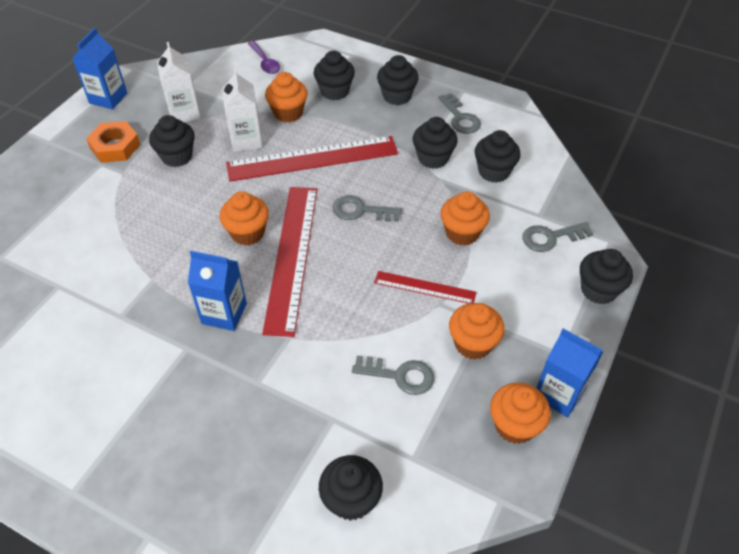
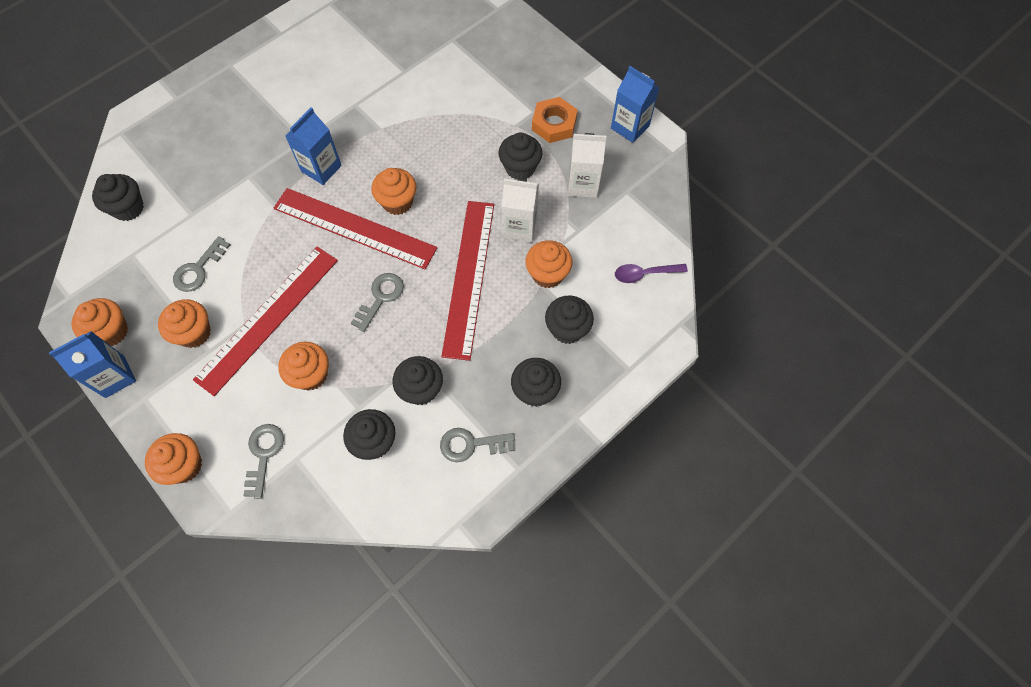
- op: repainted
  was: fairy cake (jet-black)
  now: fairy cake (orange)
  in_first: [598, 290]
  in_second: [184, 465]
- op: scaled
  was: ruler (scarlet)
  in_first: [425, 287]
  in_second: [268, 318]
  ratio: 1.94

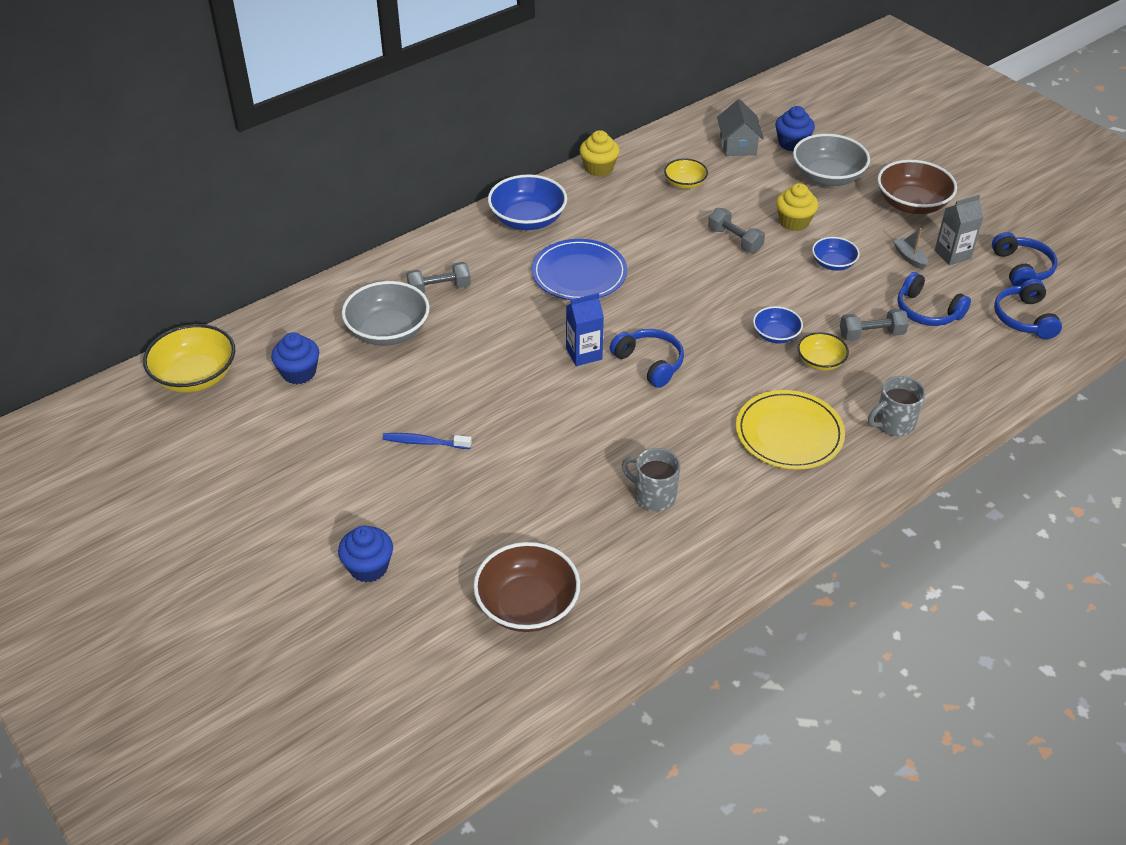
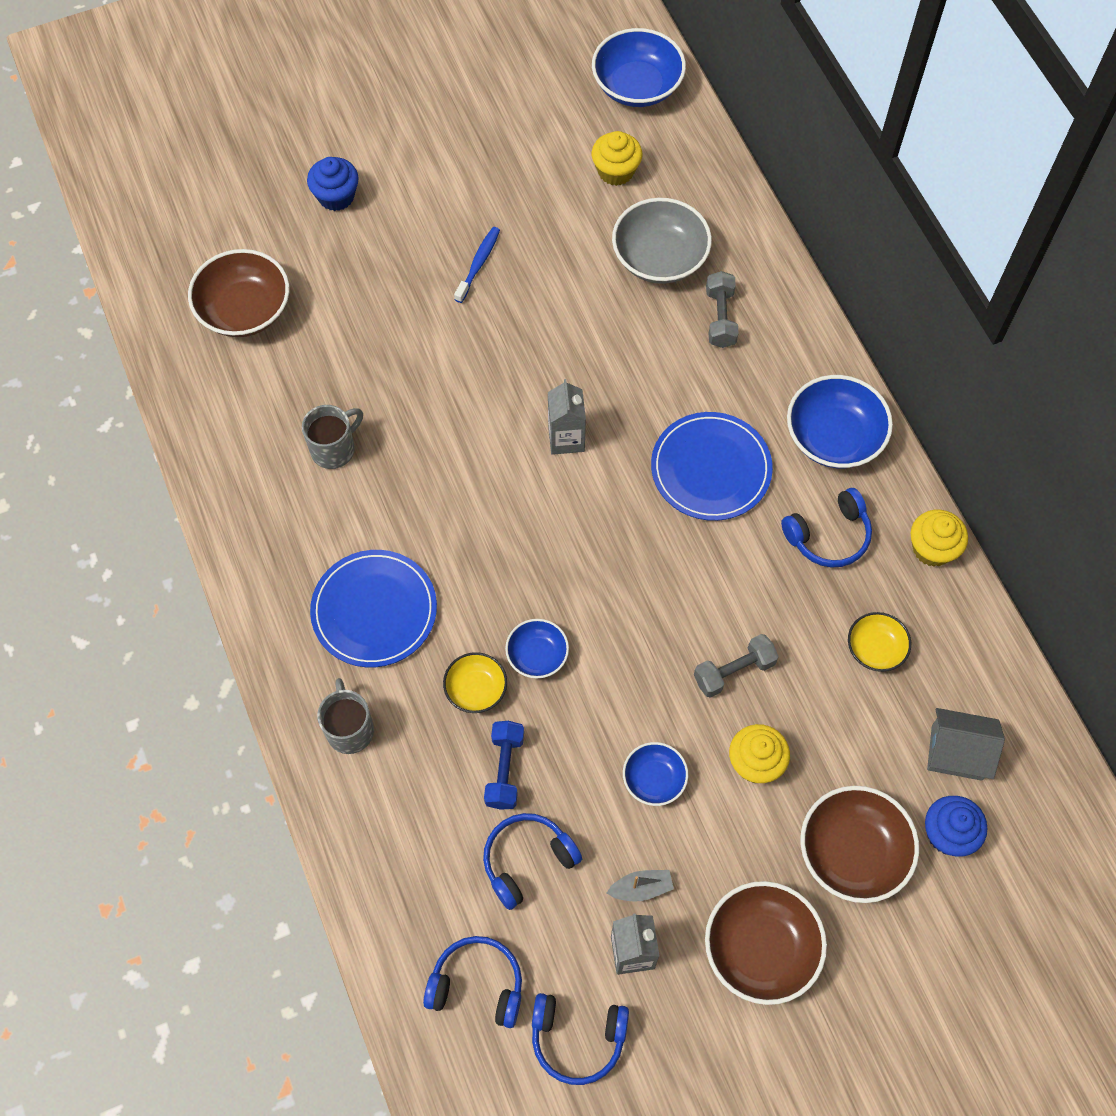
- op: repainted
  was: plate (yellow)
  now: plate (blue)
  in_first: [789, 433]
  in_second: [374, 610]
- op: repainted
  was: dumbbell (gray)
  now: dumbbell (blue)
  in_first: [871, 334]
  in_second: [504, 770]
- op: repainted
  was: juice carton (blue)
  now: juice carton (gray)
  in_first: [584, 354]
  in_second: [566, 438]
- op: repainted
  was: bowl (yellow)
  now: bowl (blue)
  in_first: [195, 376]
  in_second: [637, 86]
- op: repainted
  was: fairy cake (blue)
  now: fairy cake (yellow)
  in_first: [299, 373]
  in_second: [616, 171]
- op: shifted
  was: over-ear headphones (blue)
  in_first: [649, 363]
  in_second: [829, 536]
- op: repainted
  was: bowl (gray)
  now: bowl (dark brown)
  in_first: [827, 177]
  in_second: [852, 852]

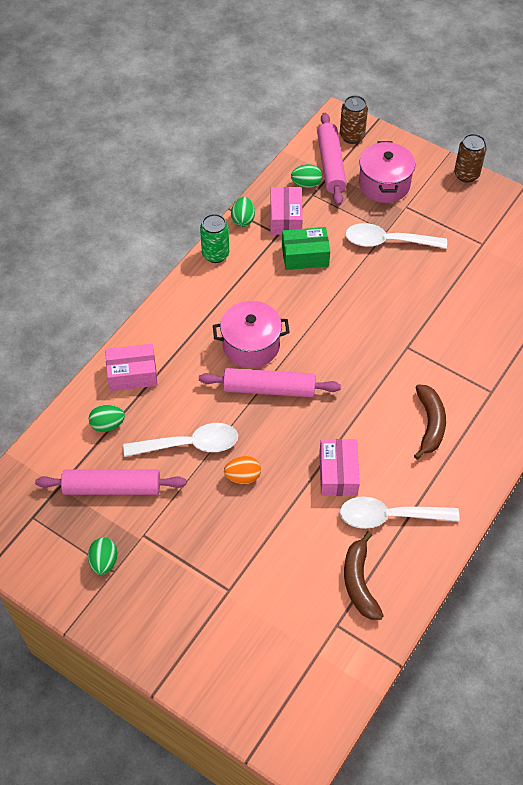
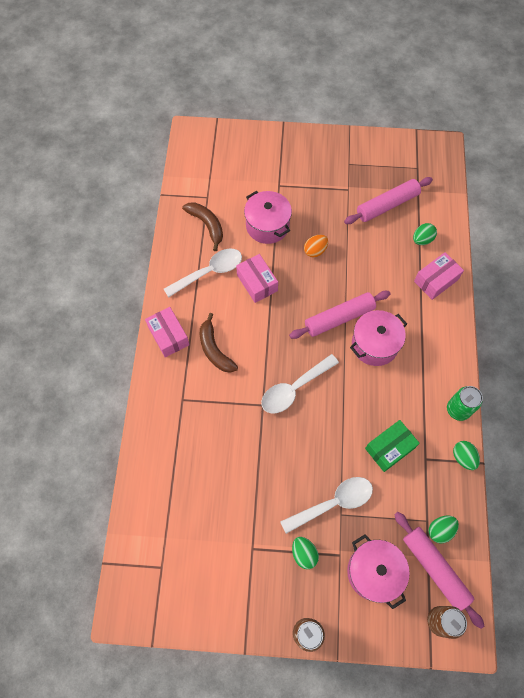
- op: shifted
  was: package (pink)
  in_first: [286, 218]
  in_second: [168, 336]
- op: new
  now: stockpot (pink)
  in_second: [267, 226]
- op: shifted
  was: tablespoon (snow-white)
  in_first: [190, 444]
  in_second: [294, 388]
- op: shifted
  was: toy egg (green)
  in_first: [104, 562]
  in_second: [304, 554]

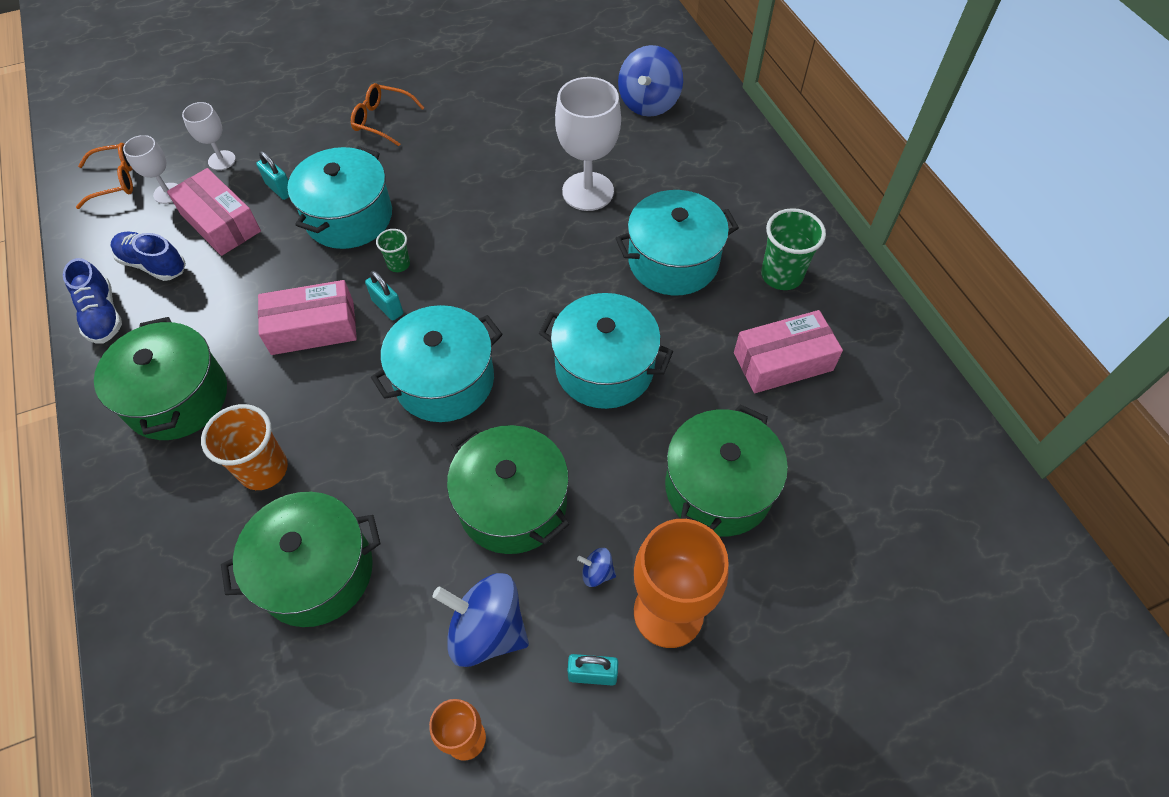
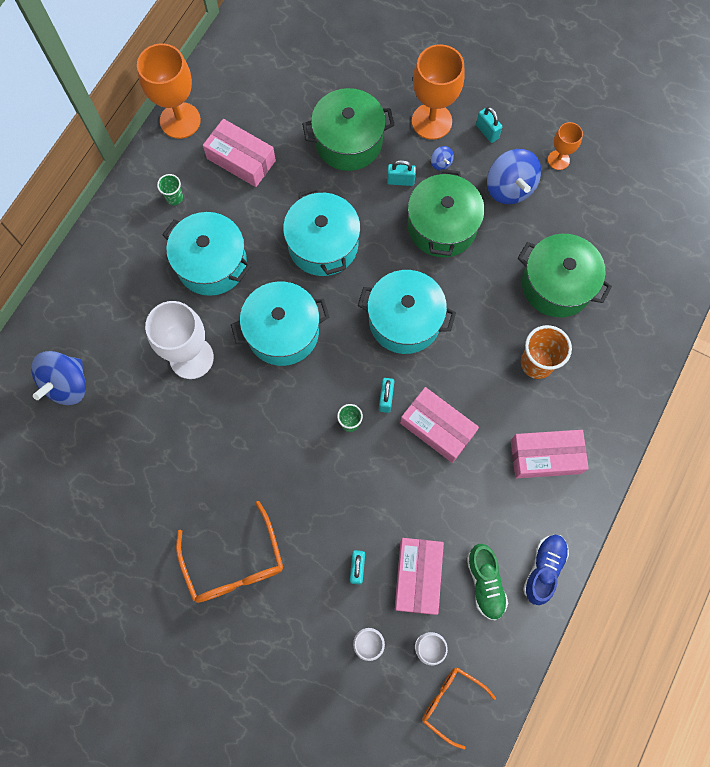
- op: rotated
  was: whirligig (blue)
  in_first: [648, 103]
  in_second: [67, 384]
  clockwise: 135
- op: new
  now: goblet (orange)
  in_second: [180, 120]
- op: scaled
  was: cup (green)
  in_first: [781, 275]
  in_second: [174, 198]
  ratio: 0.55
- op: scaled
  was: spectacles (orange)
  in_first: [382, 120]
  in_second: [234, 562]
  ratio: 1.55
- op: shifted
  was: stockpot (teal)
  in_first: [349, 217]
  in_second: [282, 332]
- op: new
  now: padlock (teal)
  in_second: [400, 181]
- op: repainted
  was: lace-up shoe (blue)
  now: lace-up shoe (green)
  in_first: [153, 264]
  in_second: [485, 583]
- op: swapped
  was: stockpot (green)
  now: package (pink)
  in_first: [177, 397]
  in_second: [545, 456]

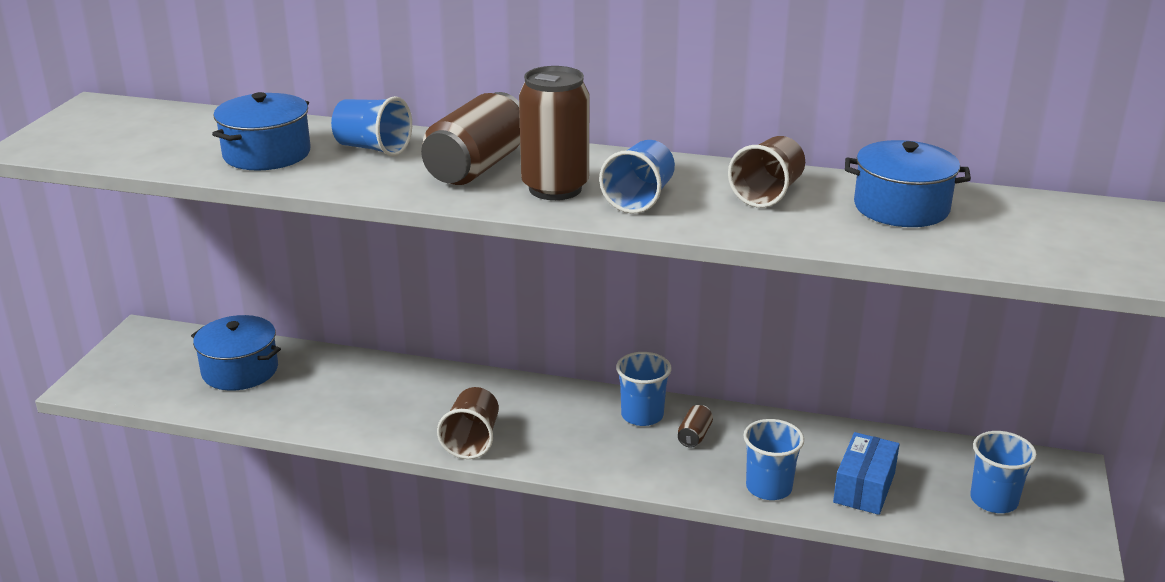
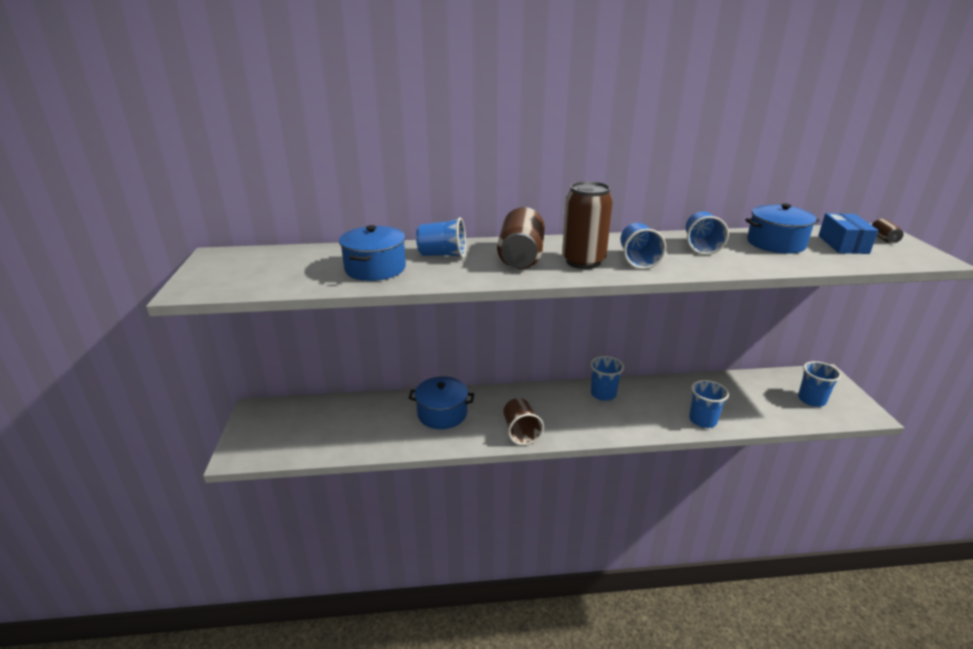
- op: shifted
  was: stockpot (blue)
  in_first: [240, 370]
  in_second: [442, 414]
- op: repainted
  was: cup (dark brown)
  now: cup (blue)
  in_first: [767, 193]
  in_second: [701, 246]
- op: shifted
  was: package (blue)
  in_first: [864, 487]
  in_second: [843, 244]
- op: shifted
  was: tin (dark brown)
  in_first: [694, 436]
  in_second: [883, 238]

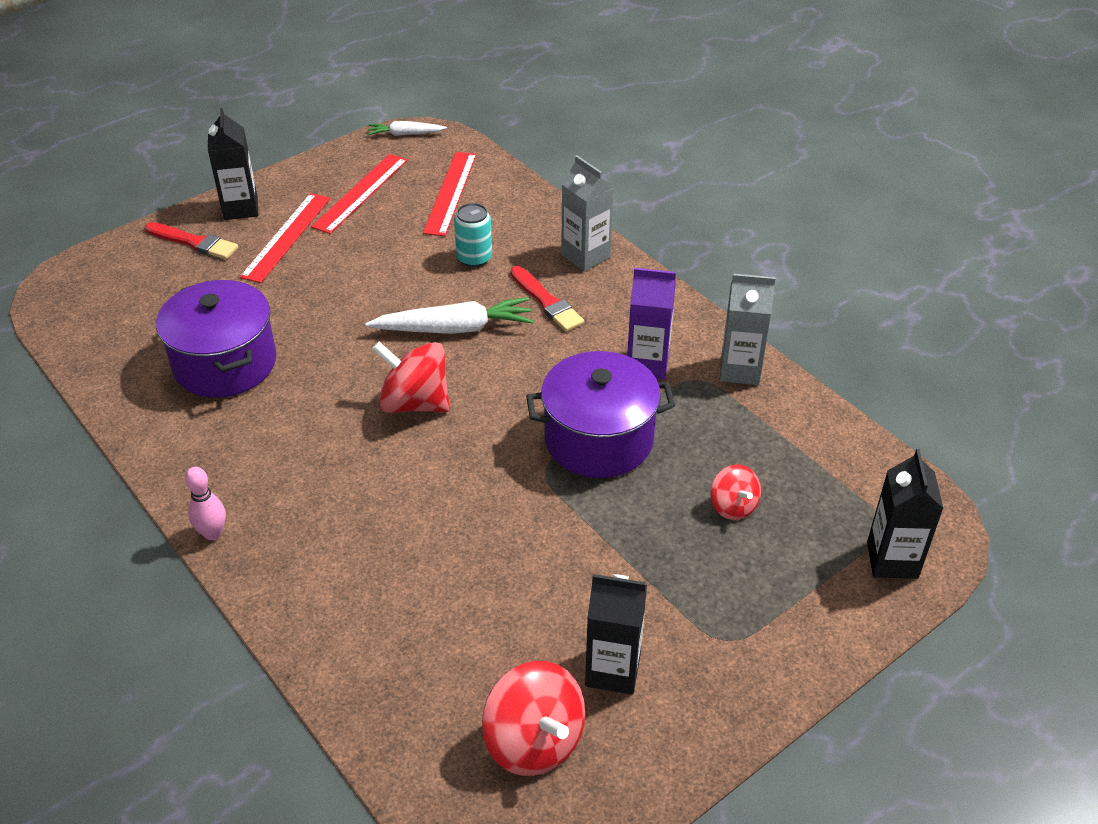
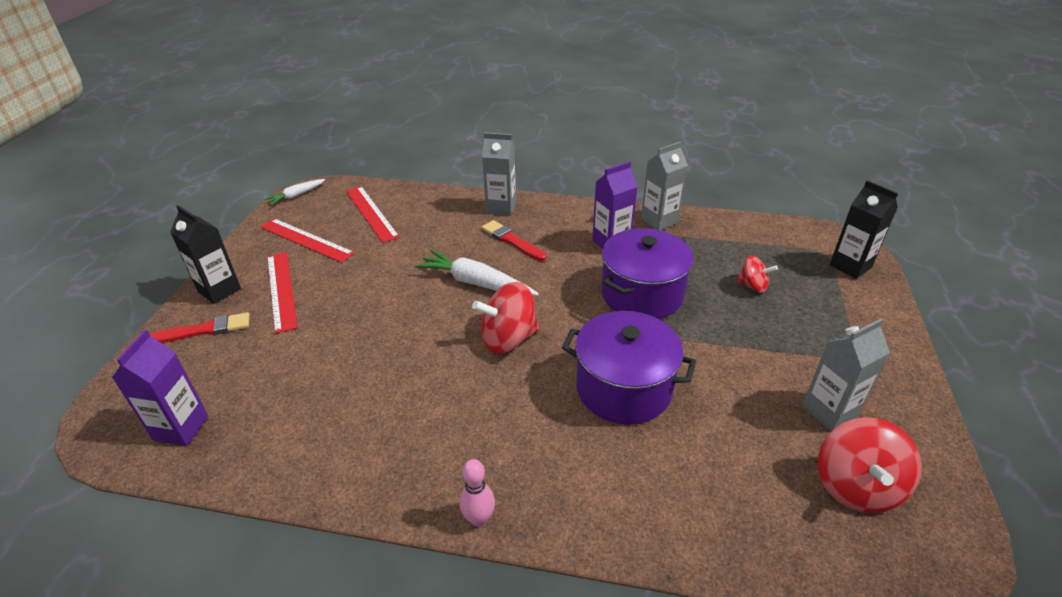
- op: new
  now: juice carton (royal purple)
  in_second: [181, 428]
- op: rotated
  was: ruler (scarlet)
  in_first: [360, 193]
  in_second: [306, 240]
  clockwise: -45
- op: rotated
  was: carrot (snow-white)
  in_first: [455, 328]
  in_second: [475, 283]
  clockwise: -105
- op: rotated
  was: brush (scarlet)
  in_first: [547, 302]
  in_second: [512, 240]
  clockwise: -150
- op: shifted
  was: stockpot (royal purple)
  in_first: [225, 363]
  in_second: [623, 388]
- op: repainted
  was: juice carton (jet-black)
  now: juice carton (gray)
  in_first: [613, 670]
  in_second: [829, 411]
- op: rotated
  was: whirligig (scarlet)
  in_first: [534, 741]
  in_second: [856, 486]
  clockwise: 90
- op: gone
  was: tin (teal)
  in_first: [474, 258]

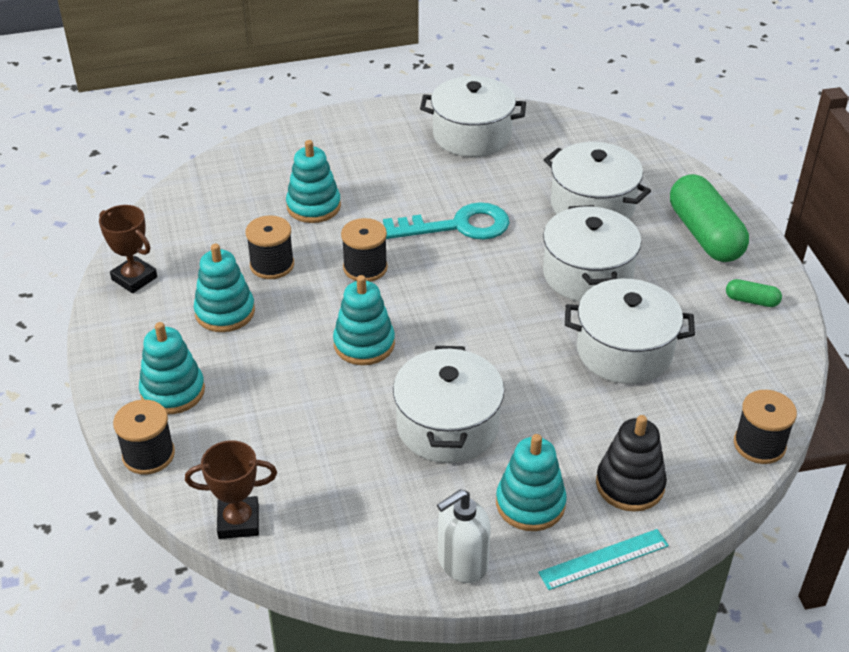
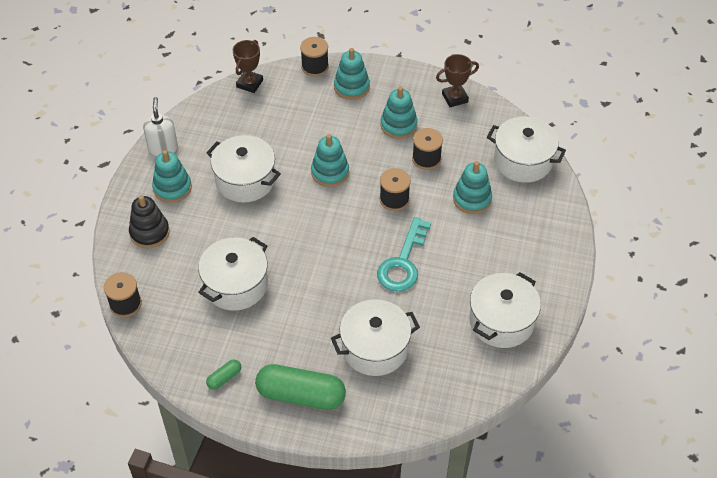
- op: shifted
  was: stockpot (snow-white)
  in_first: [587, 274]
  in_second: [523, 161]
- op: gone
  was: ruler (teal)
  in_first: [604, 559]

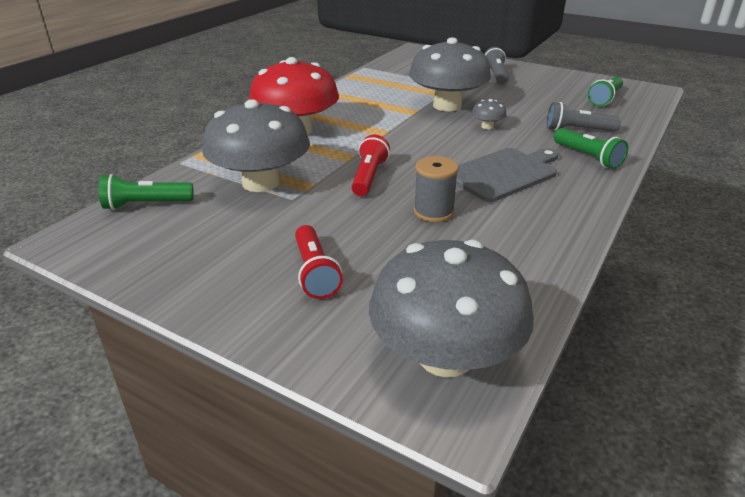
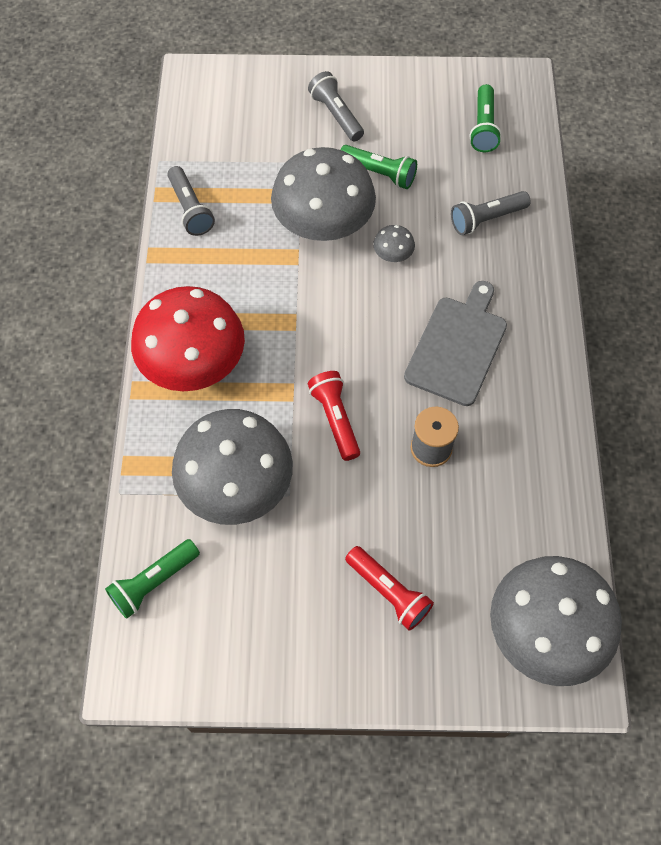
- op: new
  now: pocket torch (gray)
  in_second: [190, 209]
- op: shifted
  was: pocket torch (green)
  in_first: [587, 157]
  in_second: [379, 173]

